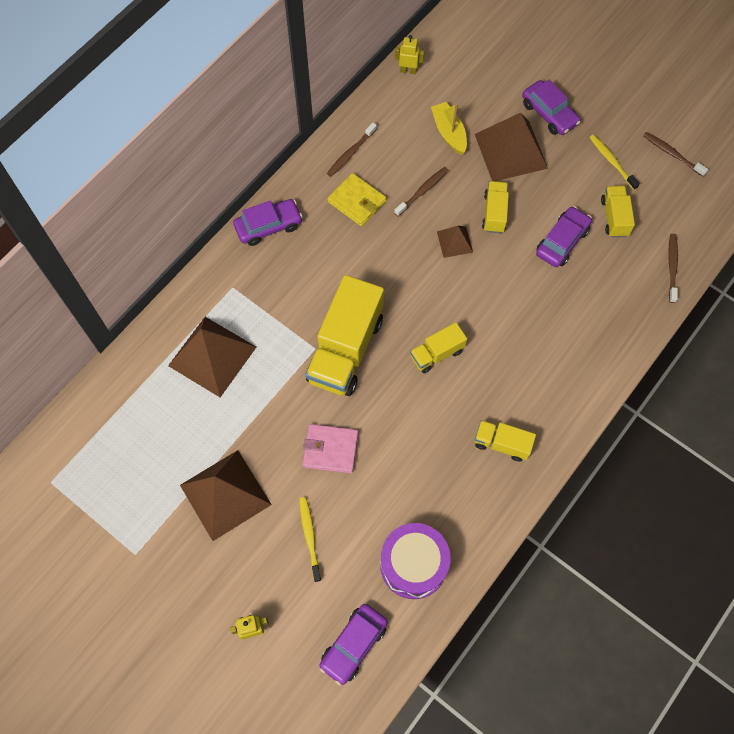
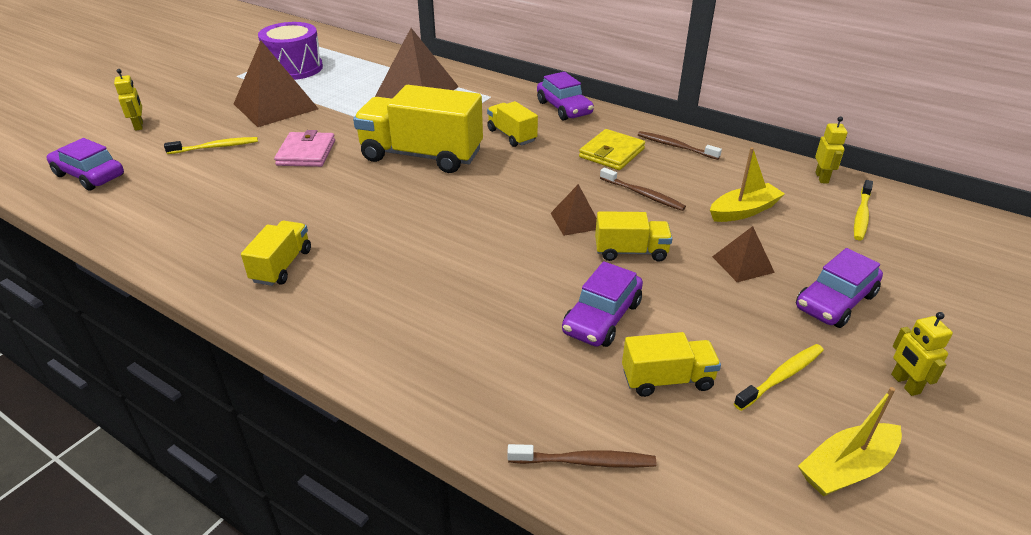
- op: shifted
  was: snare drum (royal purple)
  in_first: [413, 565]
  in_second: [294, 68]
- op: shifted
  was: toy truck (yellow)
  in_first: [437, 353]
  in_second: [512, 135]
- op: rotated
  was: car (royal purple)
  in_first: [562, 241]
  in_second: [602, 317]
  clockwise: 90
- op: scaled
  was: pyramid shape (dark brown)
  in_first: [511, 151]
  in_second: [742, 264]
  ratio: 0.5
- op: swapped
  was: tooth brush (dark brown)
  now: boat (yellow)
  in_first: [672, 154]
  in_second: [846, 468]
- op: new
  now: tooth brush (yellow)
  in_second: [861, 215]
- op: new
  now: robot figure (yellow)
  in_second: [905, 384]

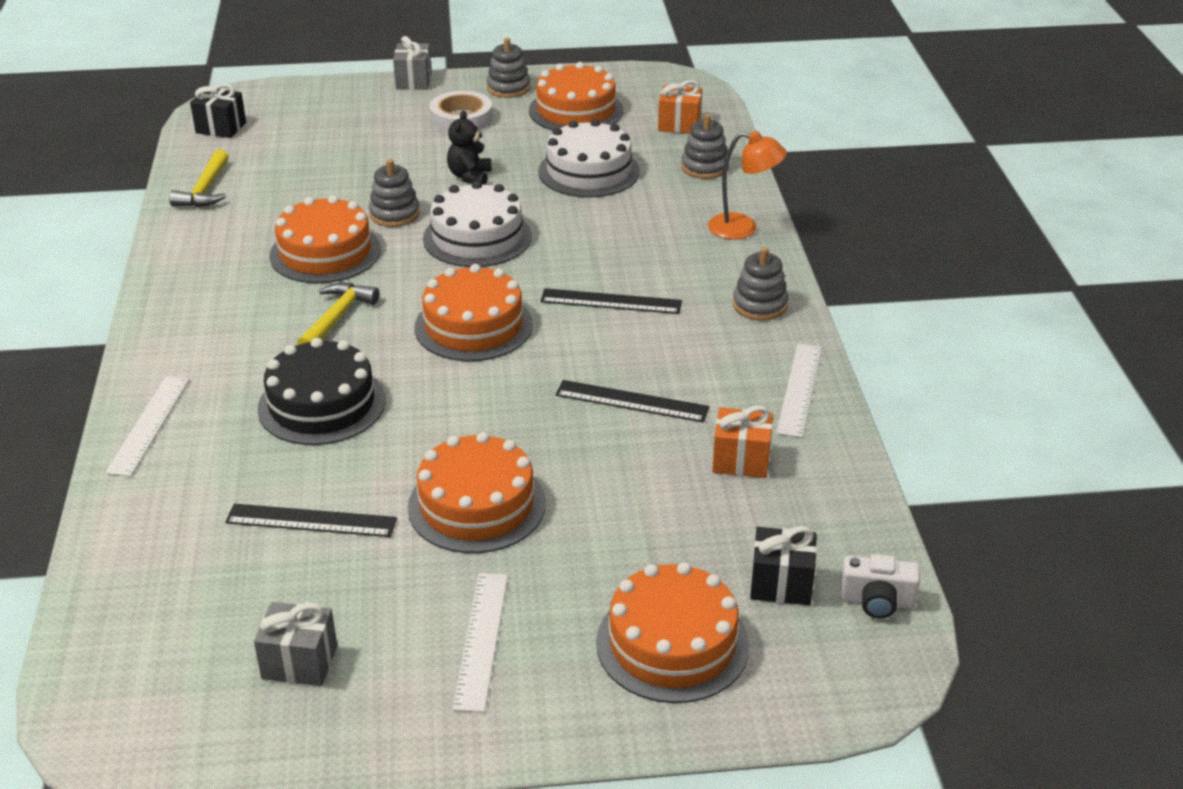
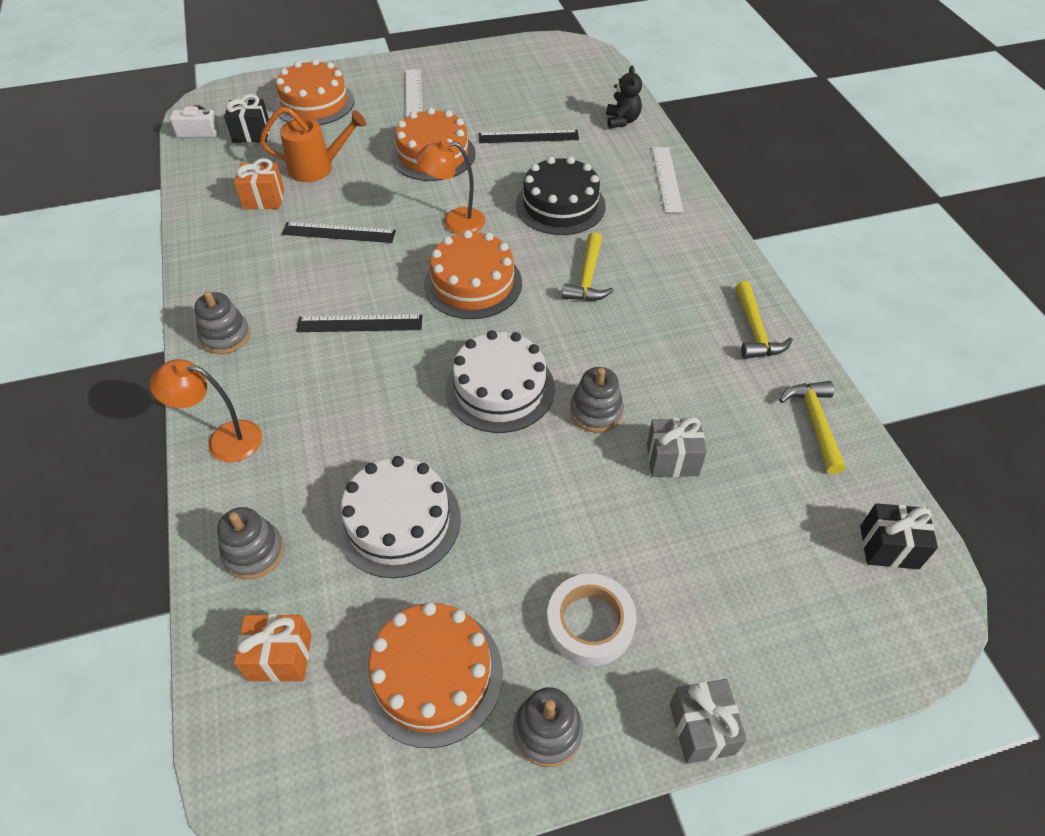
- op: new
  now: sprinkling can (orange)
  in_second: [318, 168]
- op: new
  now: reading lamp (orange)
  in_second: [455, 221]
- op: shifted
  was: teddy (jet-black)
  in_first: [470, 176]
  in_second: [622, 121]
- op: shifted
  was: present (gray)
  in_first: [299, 662]
  in_second: [672, 459]
- op: new
  now: claw hammer (yellow)
  in_second: [755, 330]
- op: gone
  was: gateau (orange)
  in_first: [325, 252]
- op: gone
  was: ruler (snow-white)
  in_first: [799, 389]

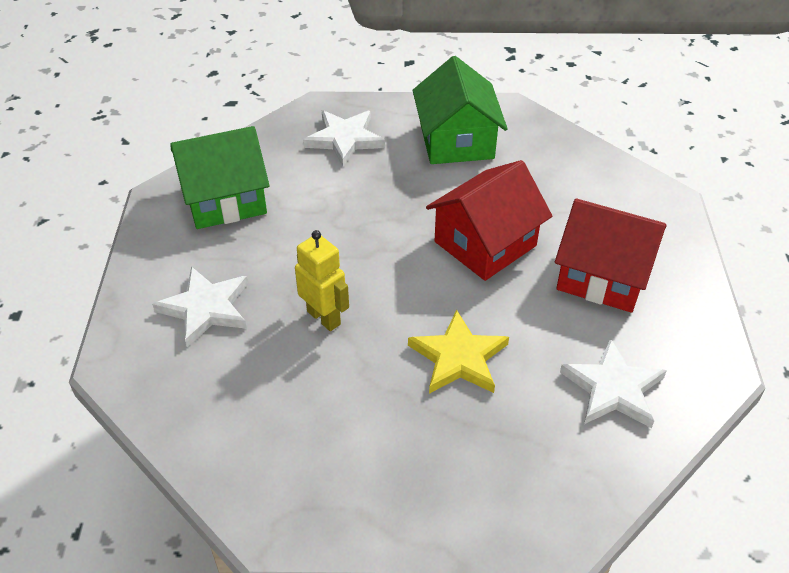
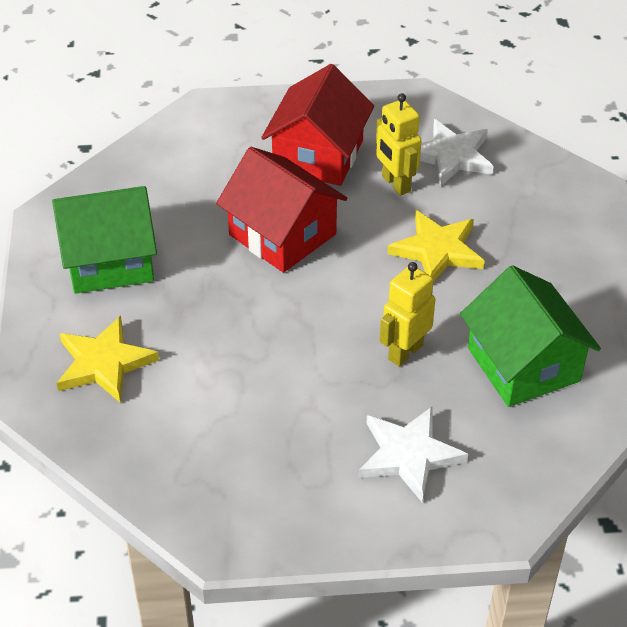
- op: repainted
  was: five-pointed star (snow-white)
  now: five-pointed star (yellow)
  in_first: [344, 139]
  in_second: [104, 363]
- op: new
  now: robot figure (yellow)
  in_second: [395, 184]
- op: shifted
  was: toy house (green)
  in_first: [225, 199]
  in_second: [523, 364]

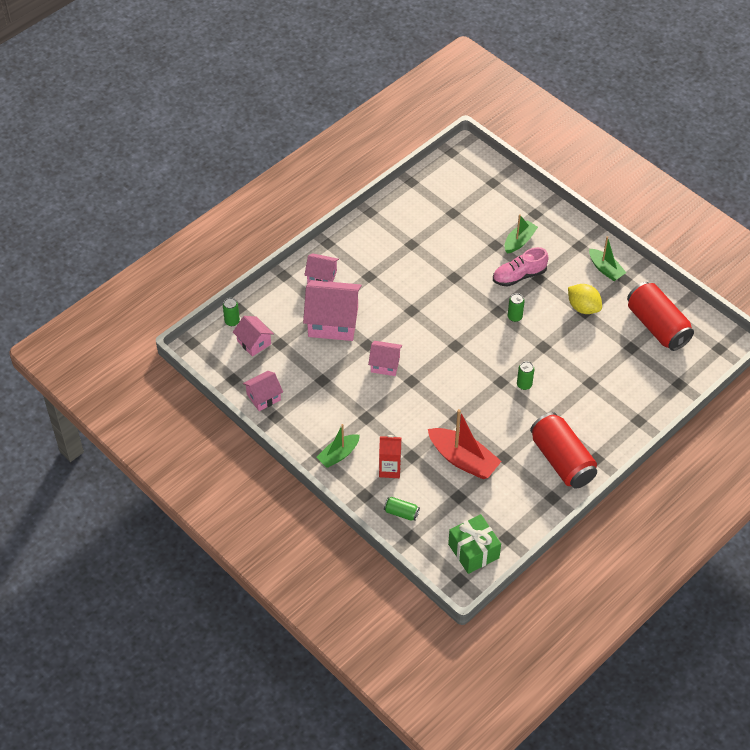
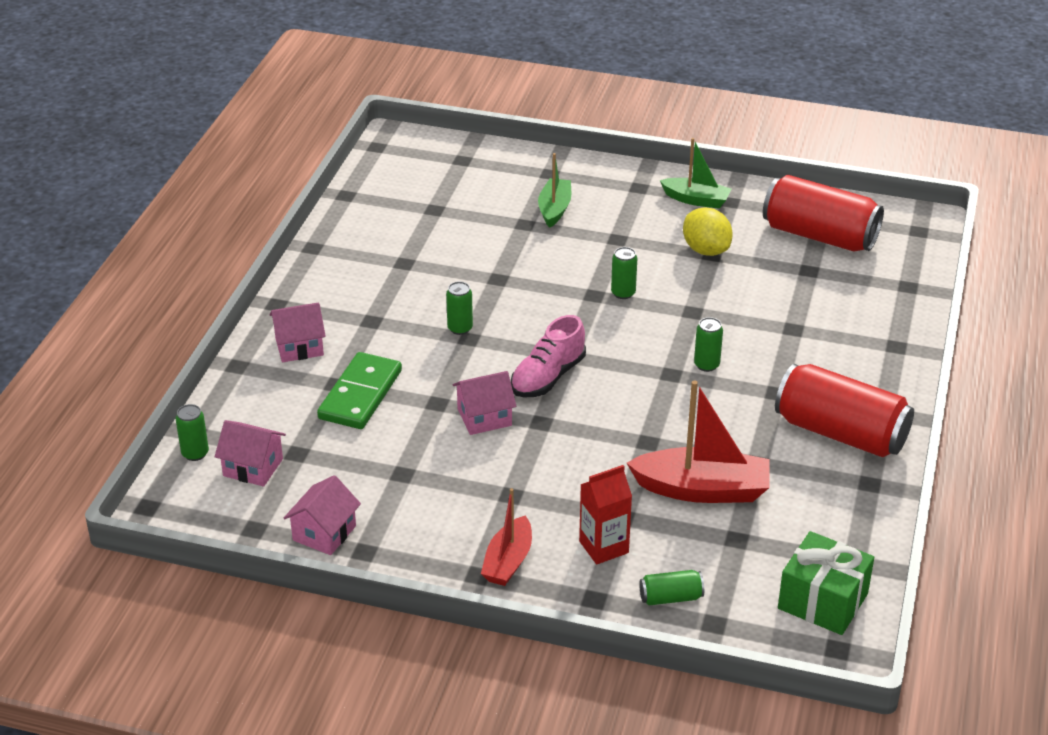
- op: swapped
  was: toy house (pink)
  now: domino (green)
  in_first: [333, 322]
  in_second: [360, 395]
- op: new
  now: tin (green)
  in_second: [460, 328]
- op: repainted
  was: boat (green)
  now: boat (scarlet)
  in_first: [338, 455]
  in_second: [508, 561]
- op: shifted
  was: lace-up shoe (pink)
  in_first: [519, 276]
  in_second: [548, 377]
- op: rotated
  was: lemon (yellow)
  in_first: [583, 307]
  in_second: [706, 250]
  clockwise: 45

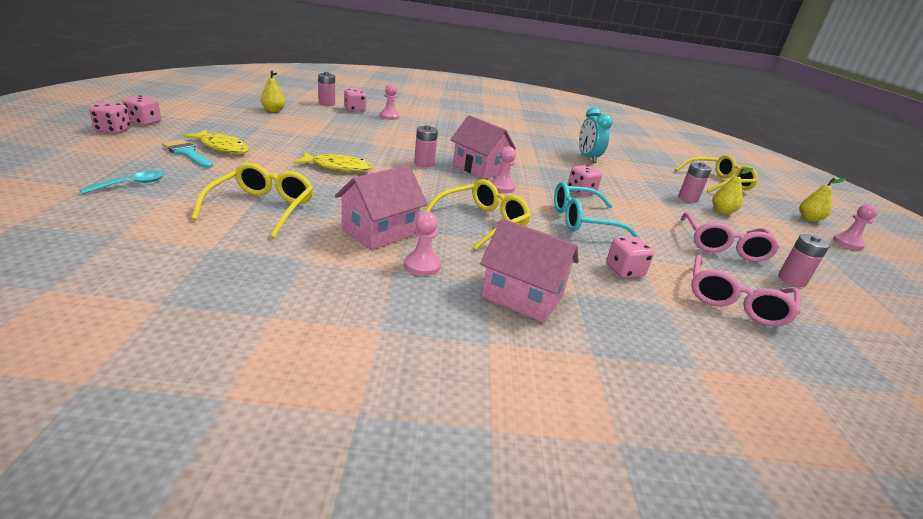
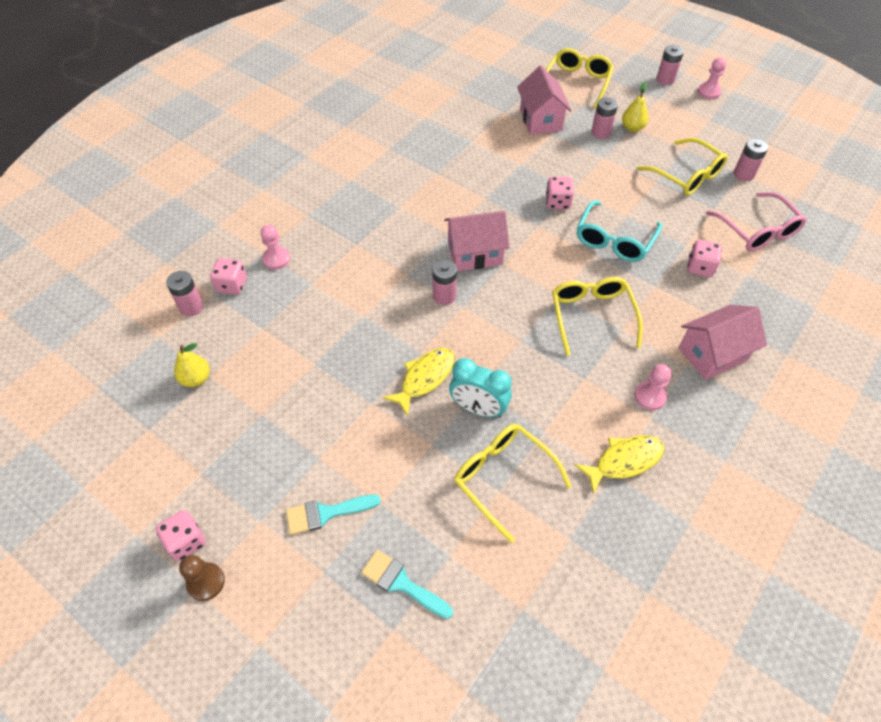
- op: swapped
  was: dice (pink)
  now: chess pawn (dark brown)
  in_first: [113, 130]
  in_second: [206, 582]
- op: swapped
  was: tablespoon (teal)
  now: brush (teal)
  in_first: [131, 184]
  in_second: [402, 583]
- op: shifted
  was: bedside clock (teal)
  in_first: [587, 158]
  in_second: [478, 409]
- op: shifted
  was: toy house (pink)
  in_first: [380, 232]
  in_second: [540, 120]
- op: shifted
  was: fish figure (yellow)
  in_first: [222, 147]
  in_second: [624, 461]
- op: repainted
  was: spectacles (pink)
  now: spectacles (yellow)
  in_first: [723, 246]
  in_second: [686, 175]
- op: swapped
  was: pear fruit (yellow)
  now: power cell (pink)
  in_first: [809, 219]
  in_second: [665, 80]
- op: gone
  was: chess pawn (pink)
  in_first: [501, 187]

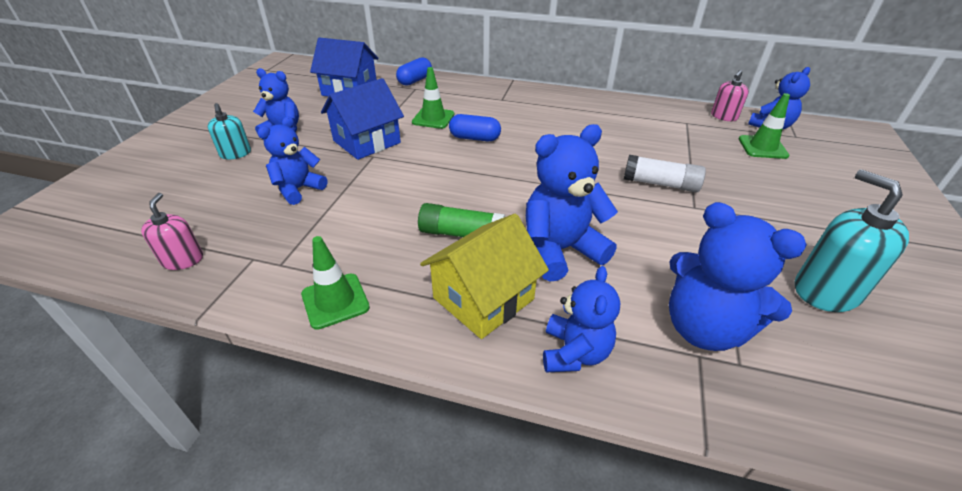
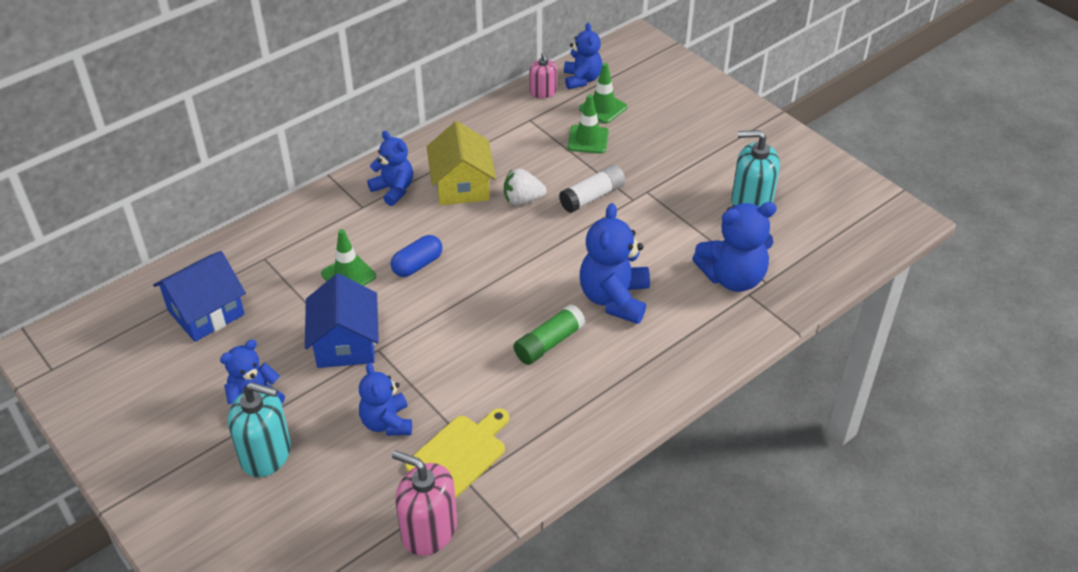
- op: scaled
  was: soap pump (teal)
  in_first: [235, 153]
  in_second: [266, 453]
  ratio: 1.69
- op: shifted
  was: teddy (blue)
  in_first: [574, 353]
  in_second: [393, 190]
- op: scaled
  was: soap pump (pink)
  in_first: [183, 260]
  in_second: [429, 530]
  ratio: 1.69
- op: new
  now: chopping board (yellow)
  in_second: [459, 454]
- op: shifted
  was: toy house (yellow)
  in_first: [483, 298]
  in_second: [462, 186]
- op: new
  now: berry (snow-white)
  in_second: [522, 200]
- op: shifted
  was: traffic cone (green)
  in_first: [335, 301]
  in_second: [588, 139]
- op: gone
  was: pill (blue)
  in_first: [415, 80]

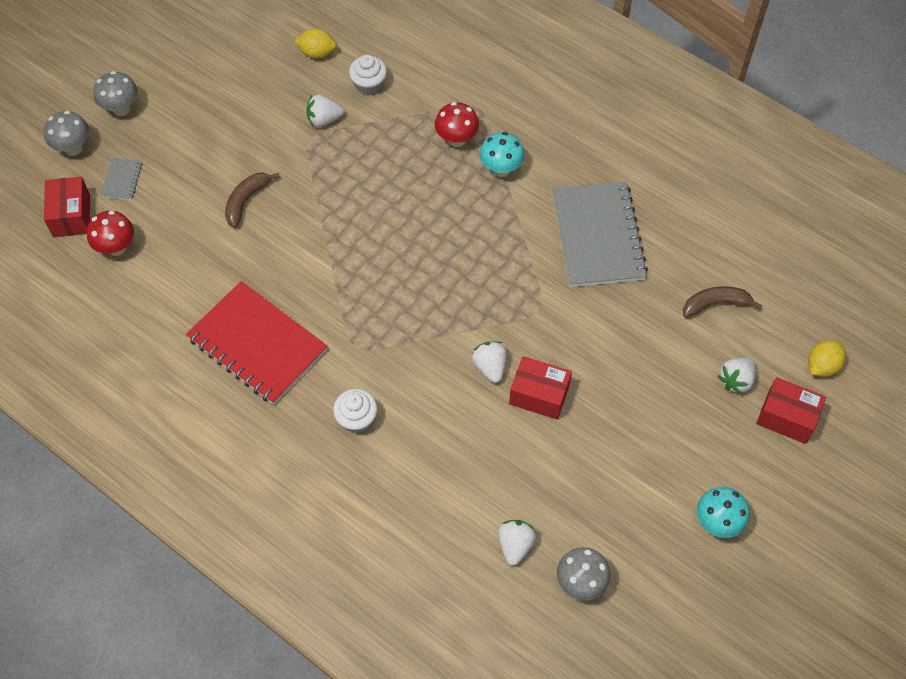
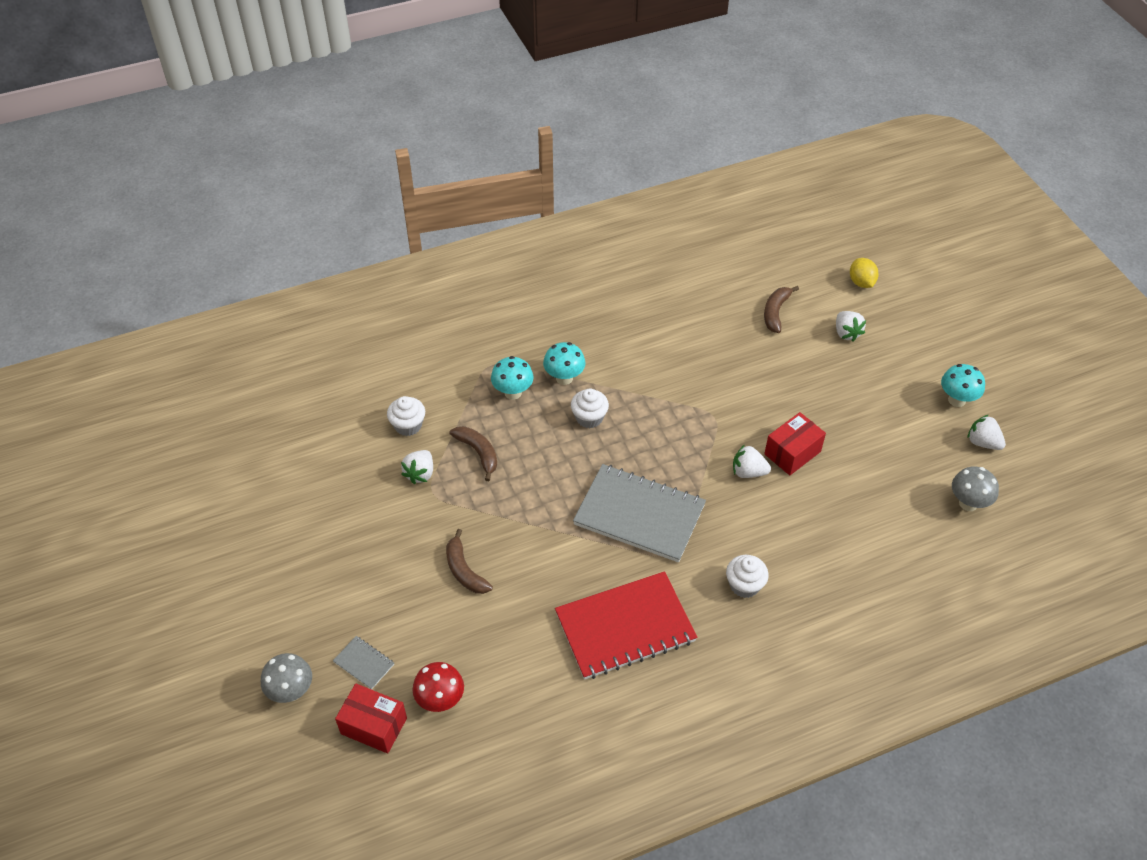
- op: new
  now: banana (dark brown)
  in_second: [478, 453]
- op: repainted
  was: mushroom (scarlet)
  now: mushroom (teal)
  in_first: [456, 139]
  in_second: [513, 392]
- op: new
  now: fairy cake (snow-white)
  in_second: [589, 418]
- op: shifted
  was: exercise book (gray)
  in_first: [597, 236]
  in_second: [639, 515]
- op: shifted
  was: berry (snow-white)
  in_first: [515, 545]
  in_second: [982, 442]
- op: gone
  was: mushroom (gray)
  in_first: [121, 109]
- op: gone
  was: lemon (yellow)
  in_first: [317, 53]
- op: gone
  was: package (scarlet)
  in_first: [786, 417]

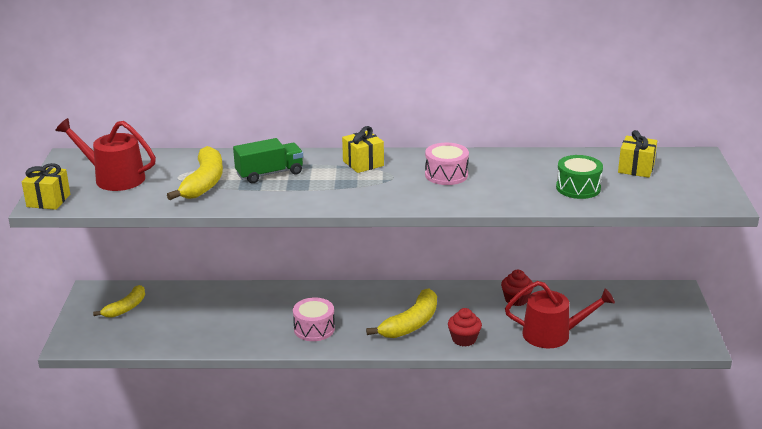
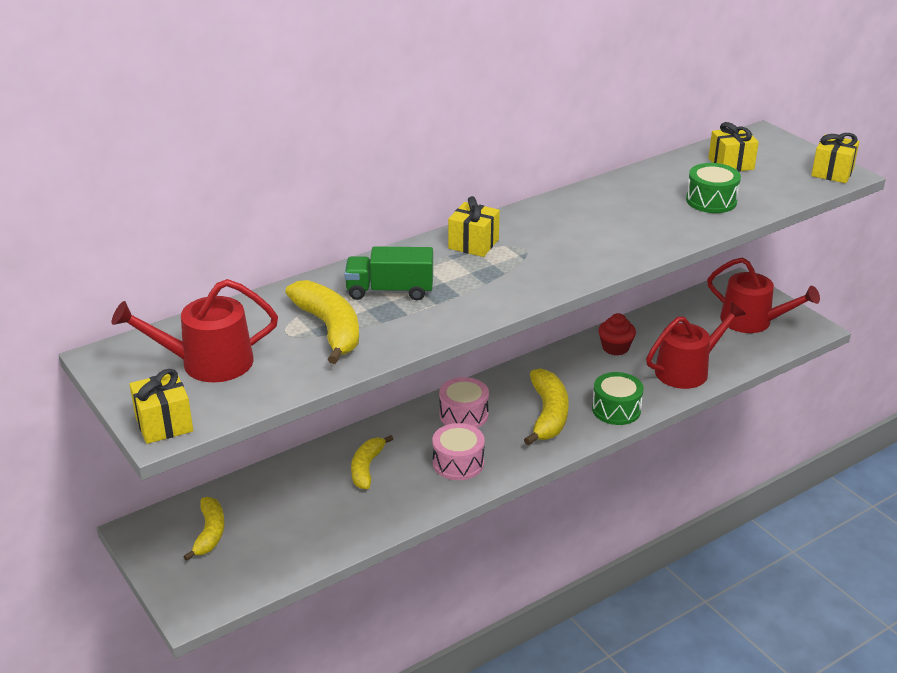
- op: rotated
  was: toy truck (green)
  in_first: [269, 174]
  in_second: [390, 291]
  clockwise: -120
- op: new
  now: banana (yellow)
  in_second: [367, 468]
- op: shifted
  was: snare drum (pink)
  in_first: [446, 175]
  in_second: [463, 415]
- op: swapped
  was: fairy cake (scarlet)
  now: snare drum (green)
  in_first: [464, 339]
  in_second: [616, 409]
- op: new
  now: sprinkling can (scarlet)
  in_second: [752, 321]
- op: new
  now: present (yellow)
  in_second: [832, 172]

